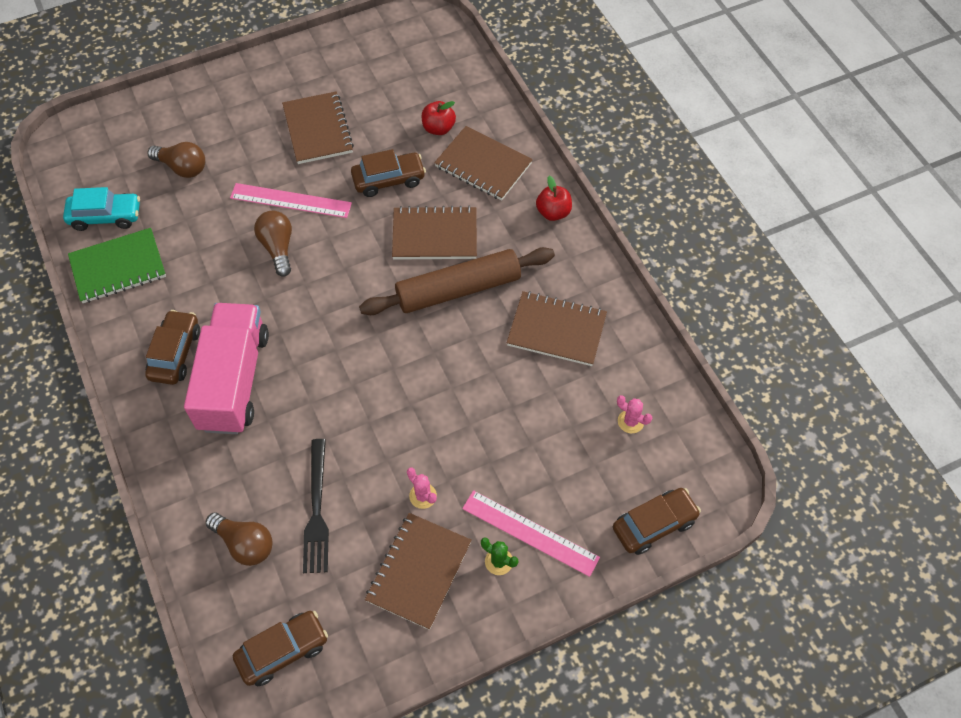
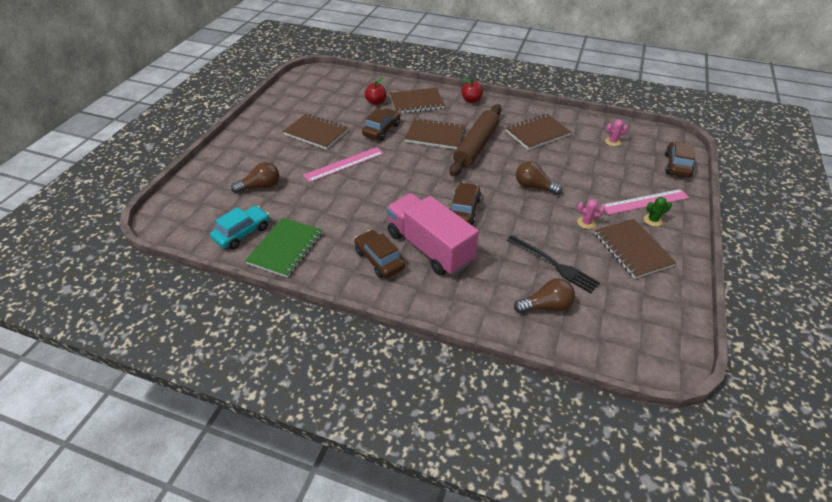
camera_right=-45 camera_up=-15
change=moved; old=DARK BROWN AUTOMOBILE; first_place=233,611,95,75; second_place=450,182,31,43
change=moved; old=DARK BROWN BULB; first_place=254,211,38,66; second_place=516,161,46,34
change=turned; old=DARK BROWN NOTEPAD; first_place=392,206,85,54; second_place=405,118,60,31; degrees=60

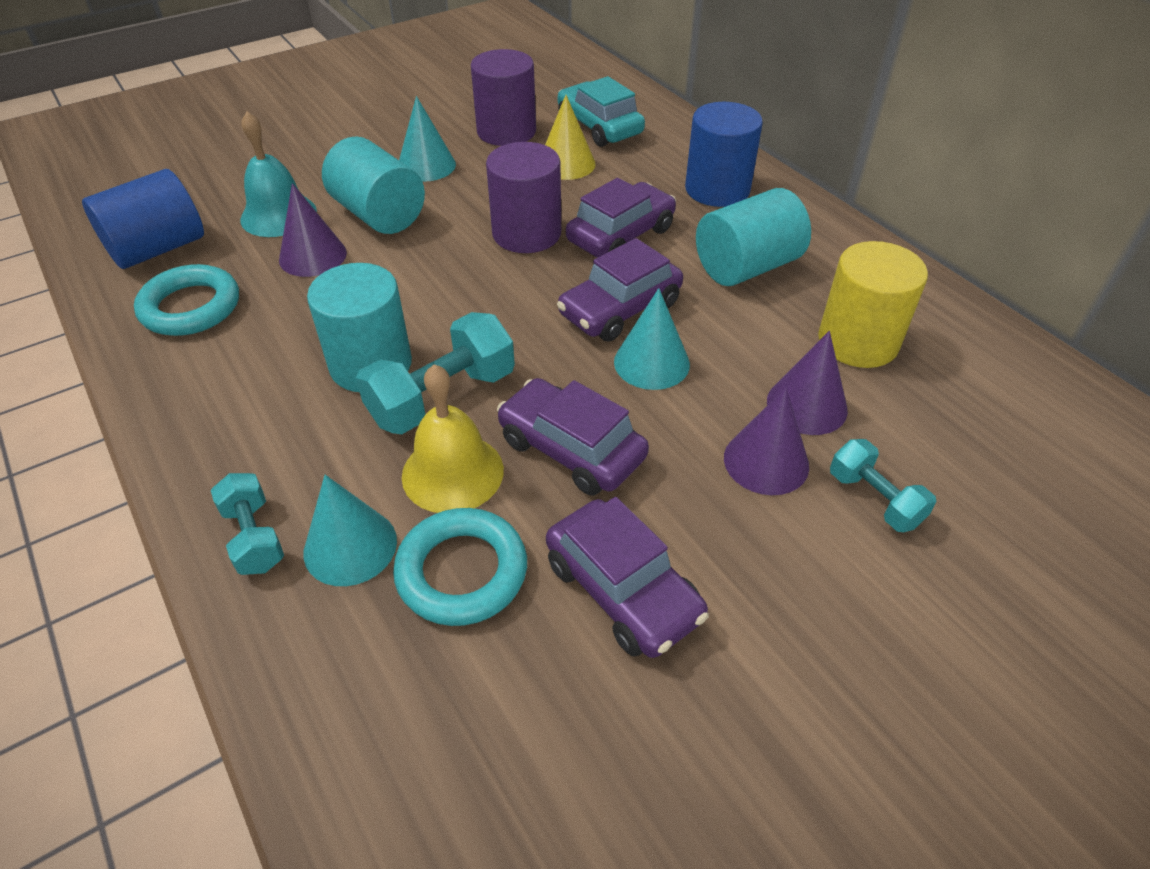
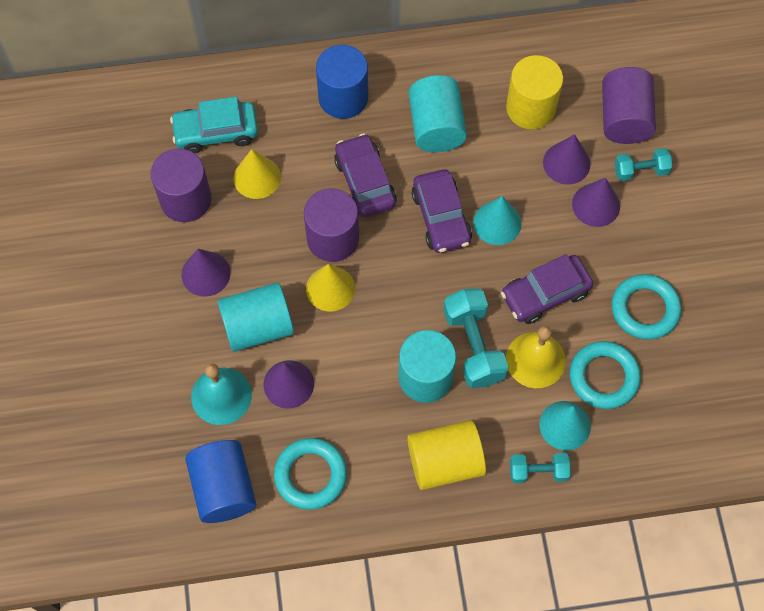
camera_right=-65 camera_up=20
change=recoloured; old=TEAL CONE; new=PURPLE CONE; first_place=399,96,57,86; second_place=181,249,50,48
change=replaced; old=PURPLE AUTOMOBILE; new=TEAL TORUS; first_place=546,497,163,161; second_place=612,274,69,66
change=added; new=BRIGHT YELLOW CONE; second_place=306,264,49,47
change=added; new=BRIGHT YELLOW CYLINDER SHAPE; second_place=408,420,78,70
change=added; new=PURPLE CYLINDER SHAPE; second_place=602,67,54,77

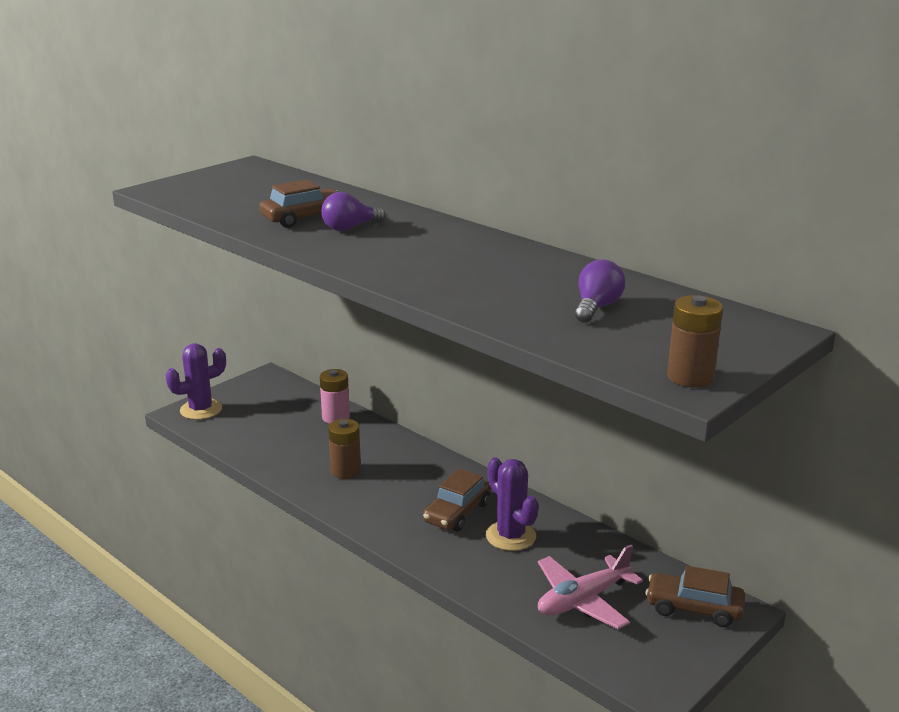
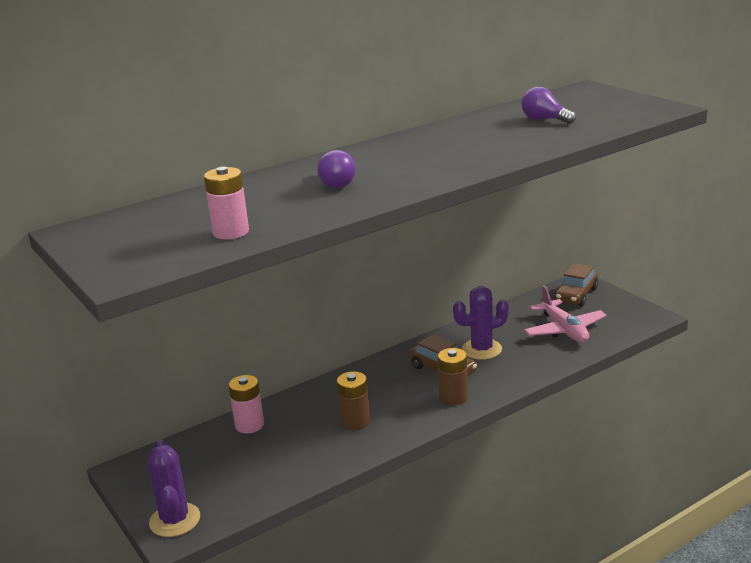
camera_right=-75 camera_up=0
change=removed; old=DARK BROWN AUTOMOBILE; first_place=260,179,78,49
change=moved; old=DARK BROWN AA BATTERY; first_place=667,295,56,93; second_place=438,348,30,57
change=added; new=PINK AA BATTERY; second_place=204,167,45,72

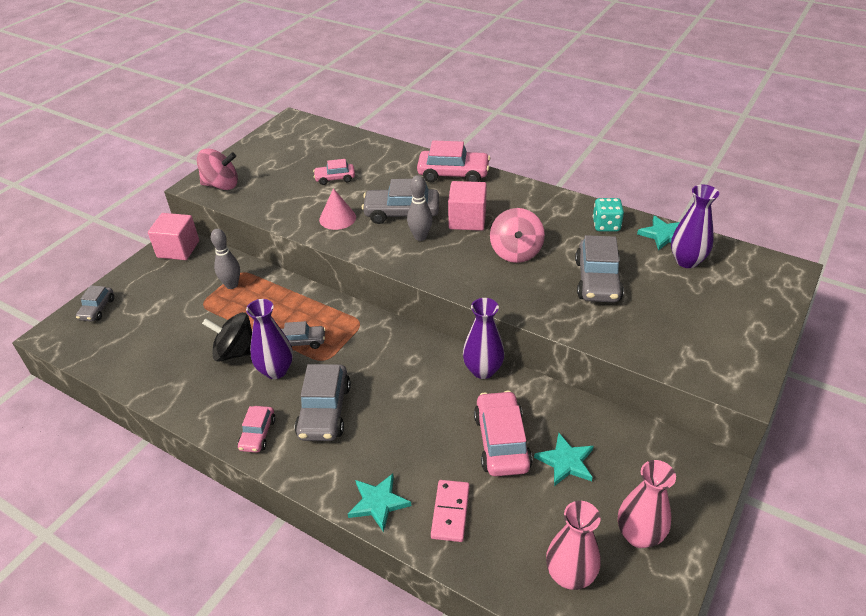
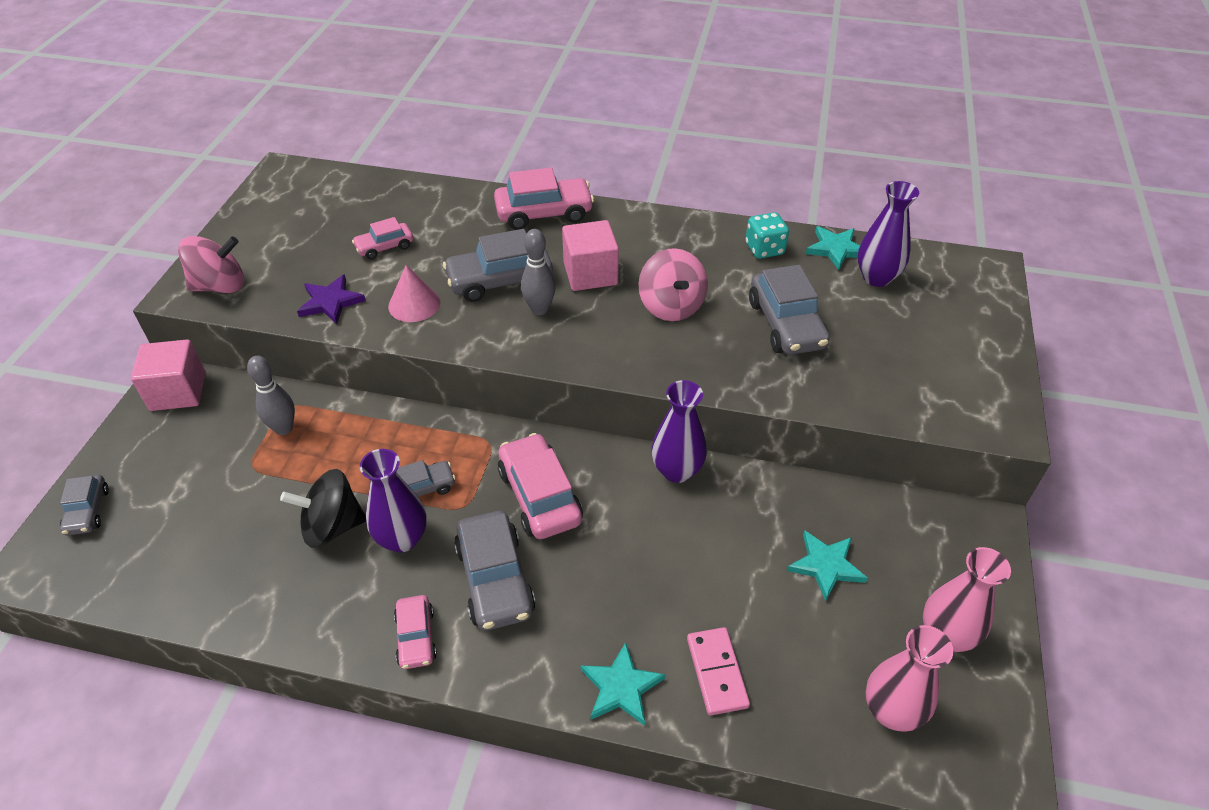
camera_right=-20 camera_up=5
change=moved; old=PINK AUTOMOBILE; first_place=474,391,58,85; second_place=498,433,85,106
change=added; new=PURPLE STAR; second_place=297,274,69,50

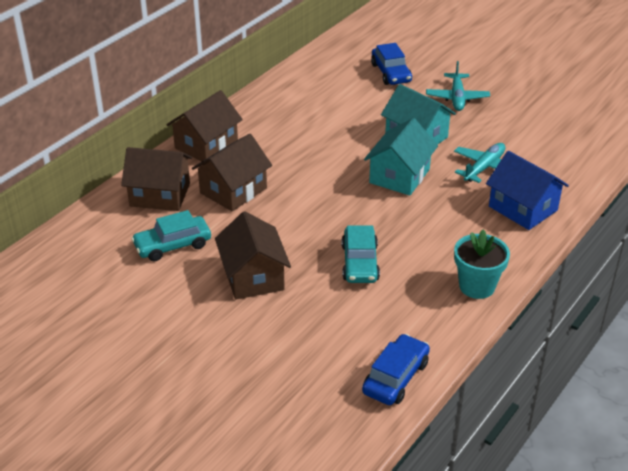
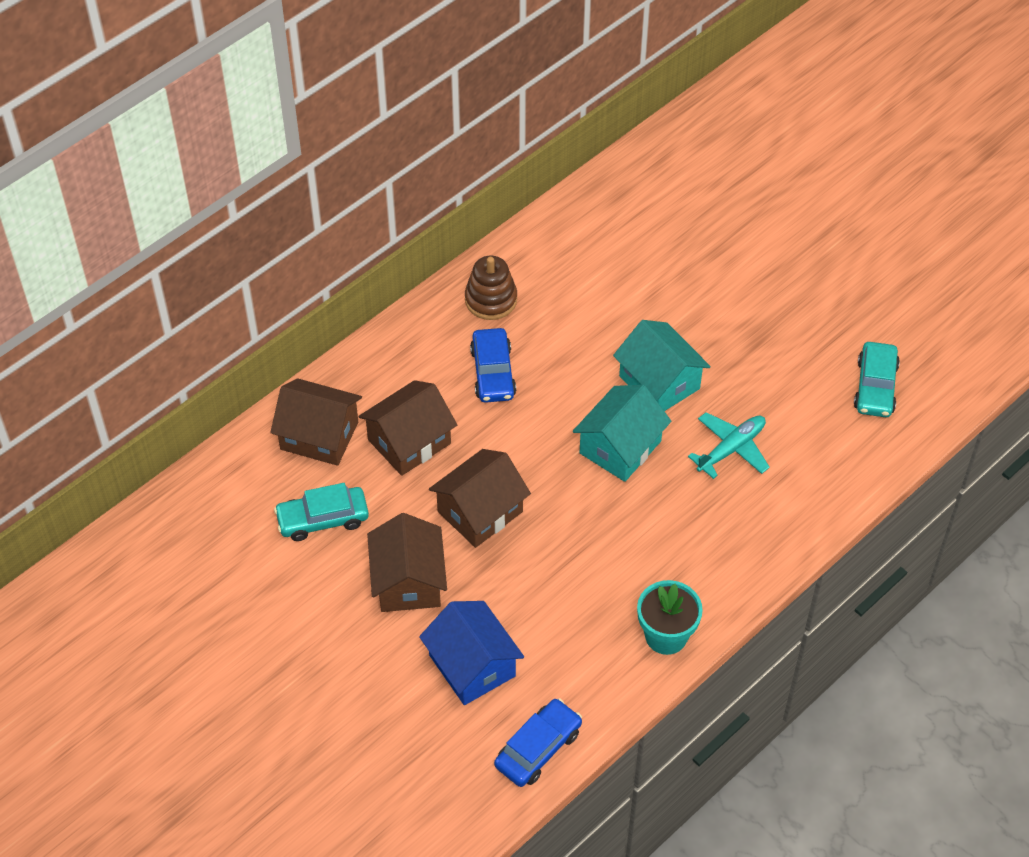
camera_right=10 camera_up=15
change=moved; old=DARK BROWN COTTAGE; first_place=166,90,77,72; second_place=429,449,102,99
change=moved; old=TEAL AUTOMOBILE; first_place=342,225,38,58; second_place=854,342,46,75
change=moved; old=COBALT AUTOMOBILE; first_place=371,43,41,42; second_place=470,328,46,75
change=removed; old=TEAL TOY PLANE; first_place=426,61,64,50
change=moved; old=COBALT COTTAGE; first_place=486,151,83,79; second_place=419,601,105,104
change=added; new=DARK BROWN STACKING RINGS; second_place=465,256,52,64

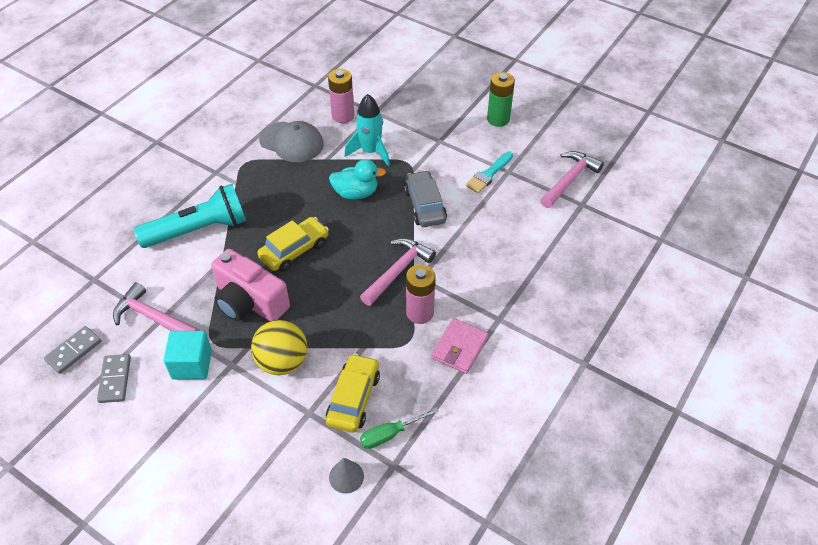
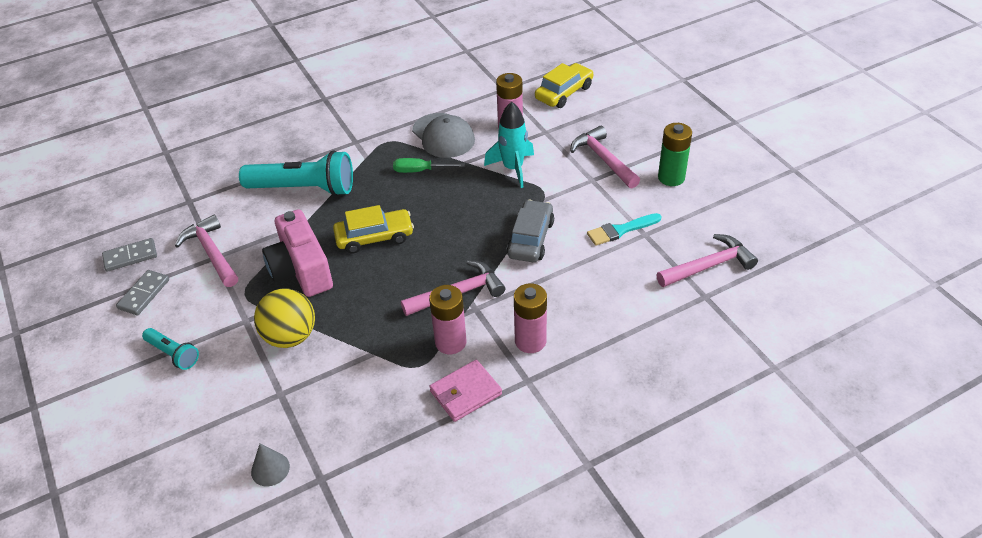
camera_right=30 camera_up=-5
change=removed; old=TEAL SOLID CUBE; first_place=164,331,48,49
change=moved; old=BRIGHT YELLOW AUTOMOBILE; first_place=326,353,54,80; second_place=535,63,58,45
change=removed; old=TEAL RUBBER DUCK; first_place=329,159,57,41
change=moved; old=LEAF-GREEN SCREWDRIVER; first_place=360,408,79,41; second_place=393,158,72,15
change=added; new=TEAL TORCH; second_place=142,328,57,42
change=added; new=PINK AA BATTERY; second_place=514,283,33,70
change=added; new=PINK HAMMER; second_place=570,126,70,62

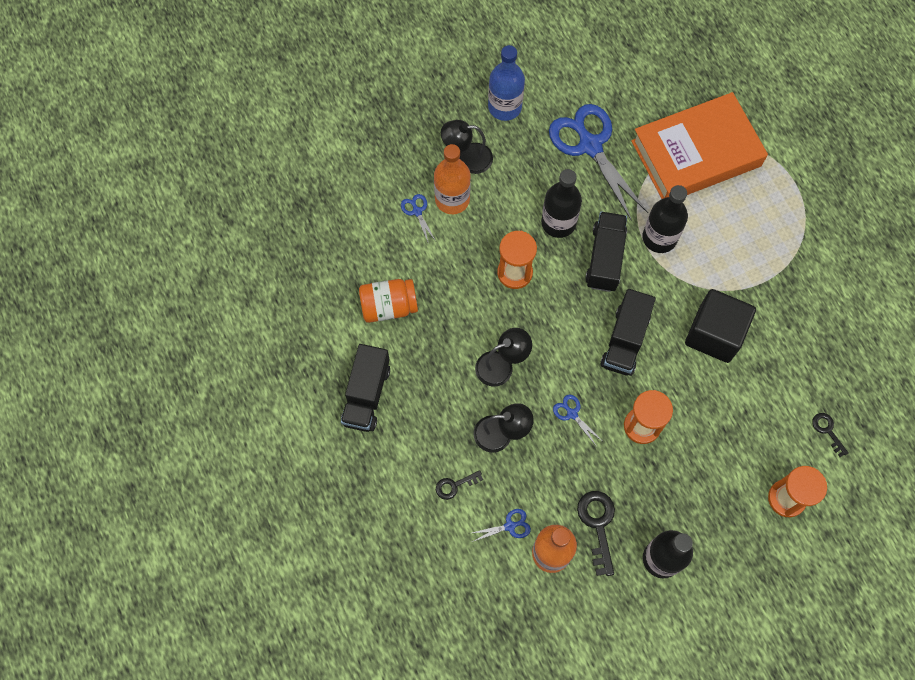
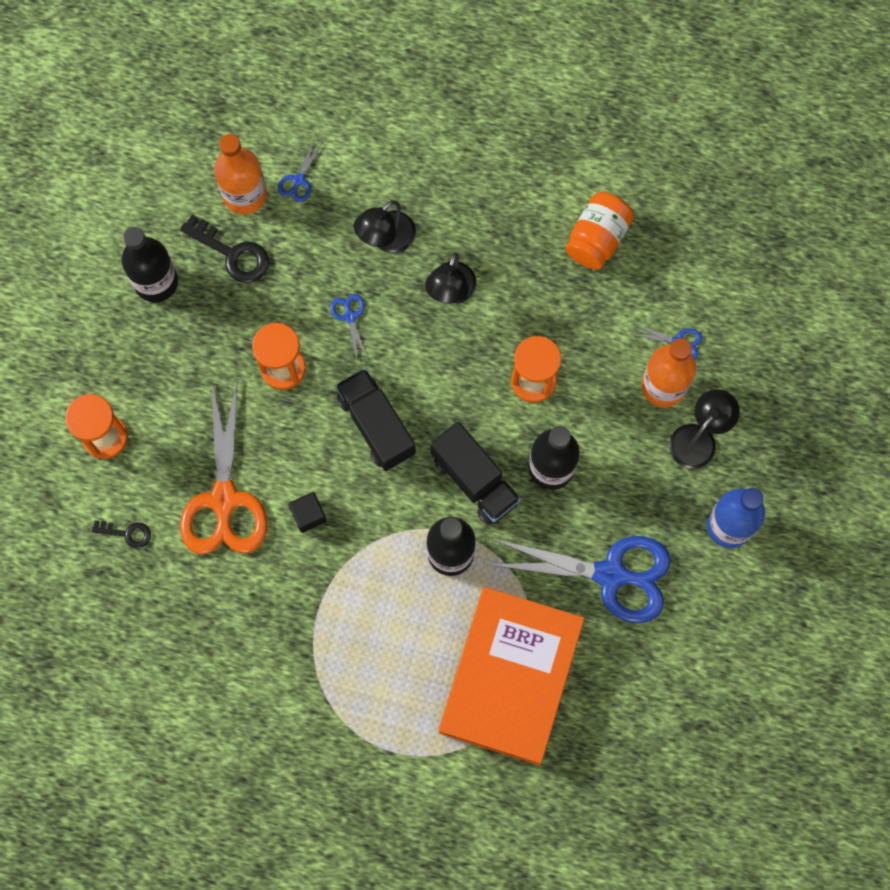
camera_right=130 camera_up=5
change=removed; old=EBONY TRUCK; first_place=341,344,49,88
change=removed; old=EBONY KEY; first_place=436,470,47,30
change=turned; old=COBALT SHEARS; first_place=553,395,49,52; second_place=330,294,37,65; degrees=-105
change=resized; old=EBONY SOLID CUBE; first_place=685,289,71,74; second_place=288,492,39,41; factor=0.46
change=added; new=ORANGE-COLOURED SHEARS; second_place=180,380,88,174

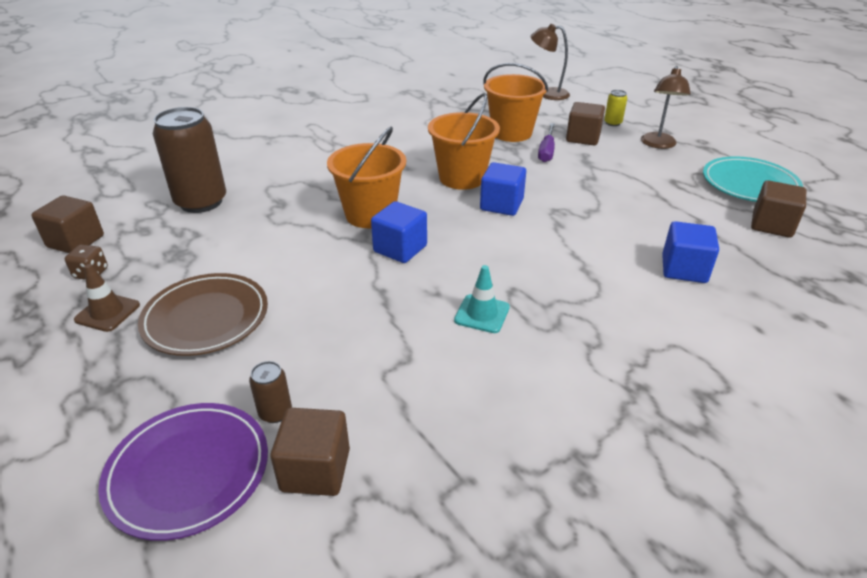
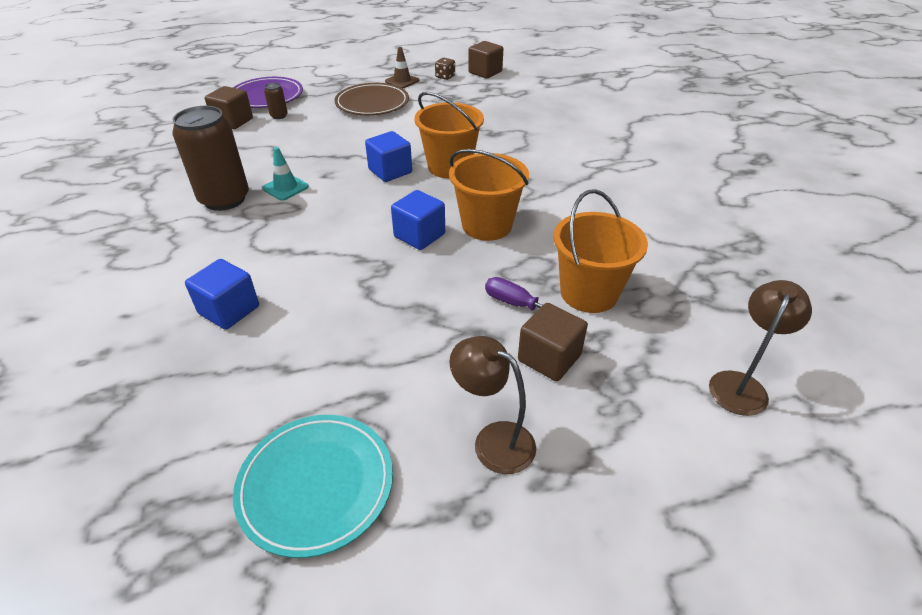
camera_right=110 camera_up=5
change=moved; old=DARK BROWN TIN; first_place=153,107,73,106; second_place=172,106,77,105
change=removed; old=BRIGHT YELLOW TIN; first_place=604,90,23,36
change=removed; old=DARK BROWN SOLID CUBE; first_place=751,180,55,58

